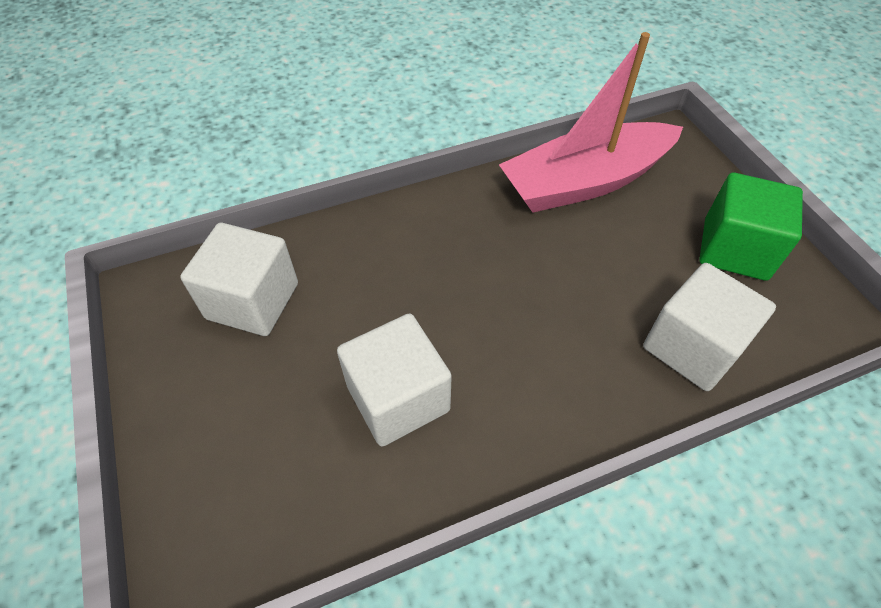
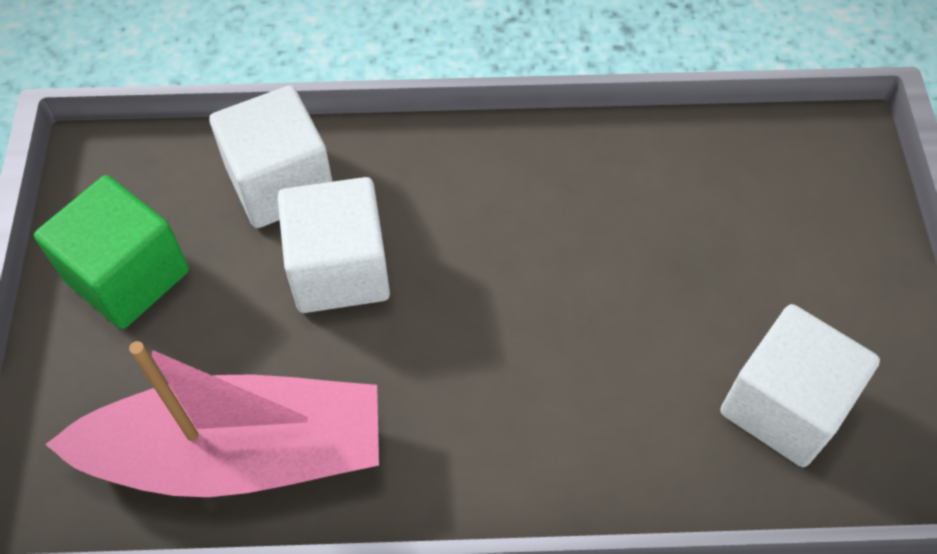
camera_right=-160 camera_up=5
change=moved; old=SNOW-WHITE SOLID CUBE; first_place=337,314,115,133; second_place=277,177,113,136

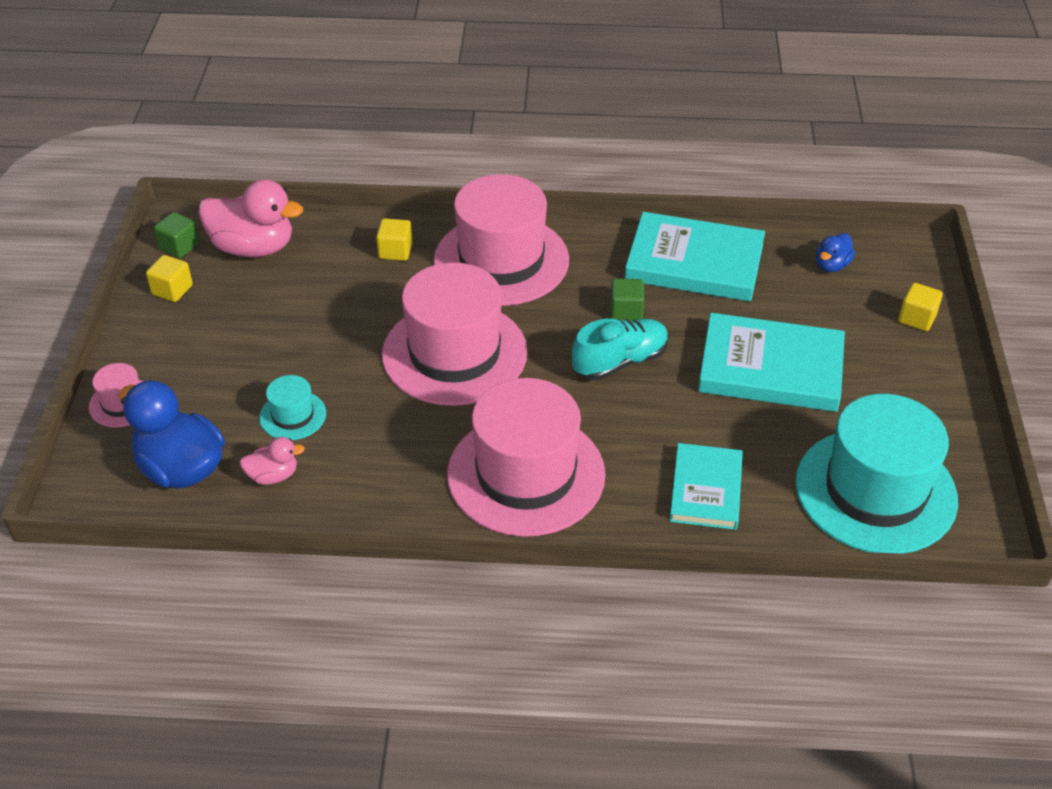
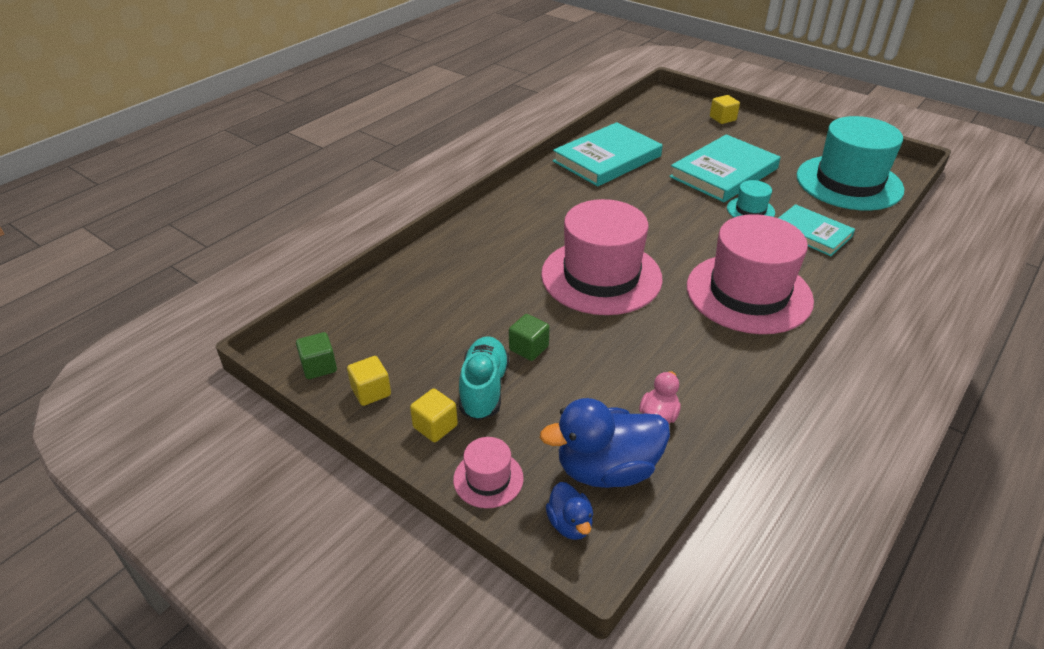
camera_right=-55 camera_up=-5
change=removed; old=PINK RUBBER DUCK; first_place=198,179,105,78
change=moved; old=TEAL TOP HAT; first_place=259,375,67,65; second_place=727,180,48,37
change=moved; old=BRIGHT YELLOW SOLID CUBE; first_place=376,218,37,43; second_place=410,389,48,53
change=removed; old=PINK TOP HAT; first_place=434,174,135,132
change=moved; old=TEAL SNEAKER; first_place=572,319,97,61; second_place=459,336,50,84
change=moved; old=LEAF-GREEN SOLID CUBE; first_place=610,278,34,43; second_place=509,314,41,47
change=moved; old=COBALT RUBBER DUCK; first_place=816,233,39,39; second_place=546,482,47,58

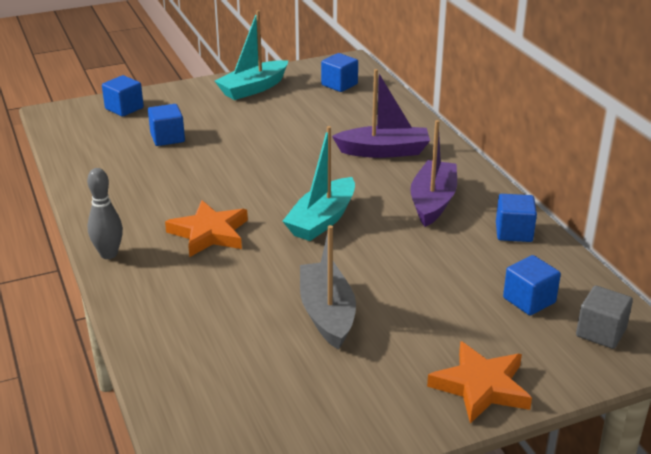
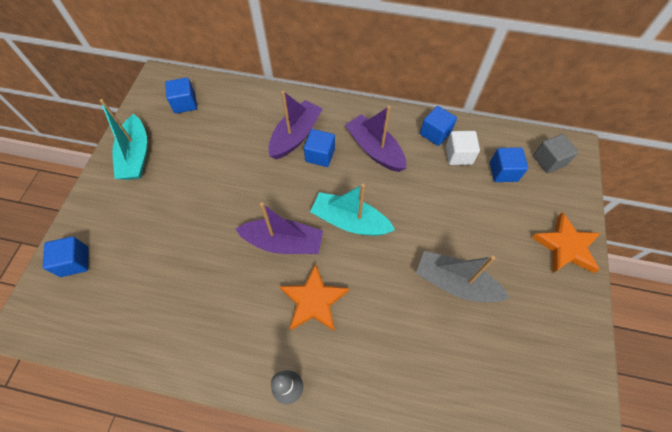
camera_right=-55 camera_up=30
change=moved; old=COBALT SOLID CUBE; first_place=148,104,37,42; second_place=304,129,31,38
change=turned; old=TEAL TOY BOAT; first_place=283,126,72,115; second_place=310,184,85,52; degrees=135
change=added; new=PURPLE TOY BOAT; second_place=235,202,88,52
change=added; new=SNOW-WHITE SOLID CUBE; second_place=446,131,34,34

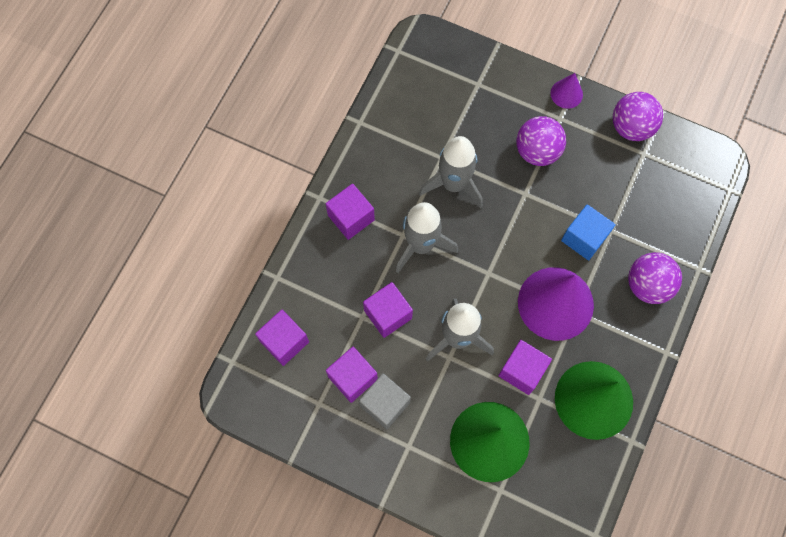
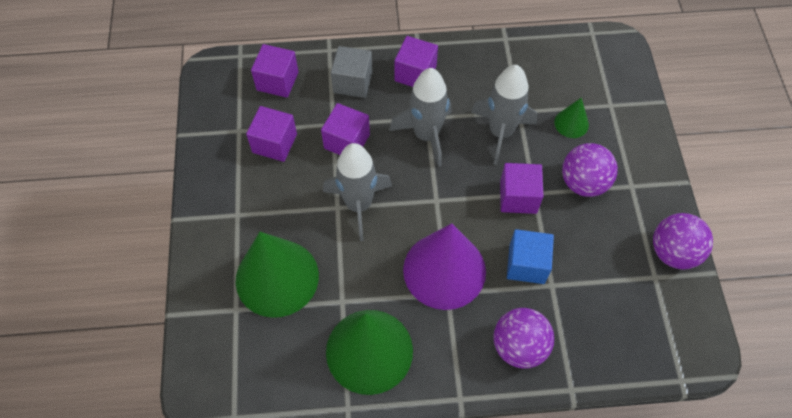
camera_right=60 camera_up=-10
change=moved; old=GRAY SOLID CUBE; first_place=359,373,52,57; second_place=331,46,42,52
change=moved; old=PURPLE SOLID CUBE; first_place=498,340,54,55; second_place=500,163,44,51
change=removed; old=PURPLE CONE; first_place=551,73,32,36
change=added; new=LEAF-GREEN CONE; second_place=554,97,35,41

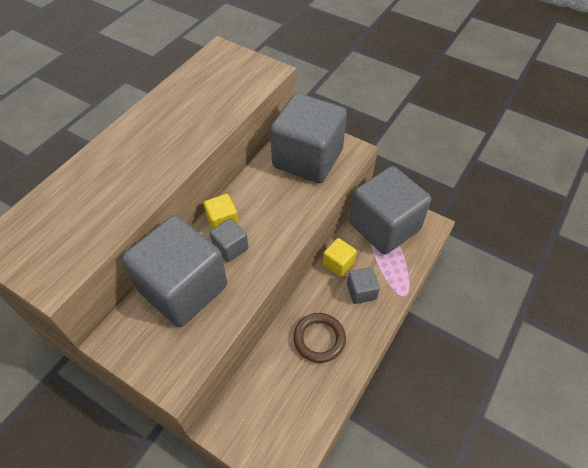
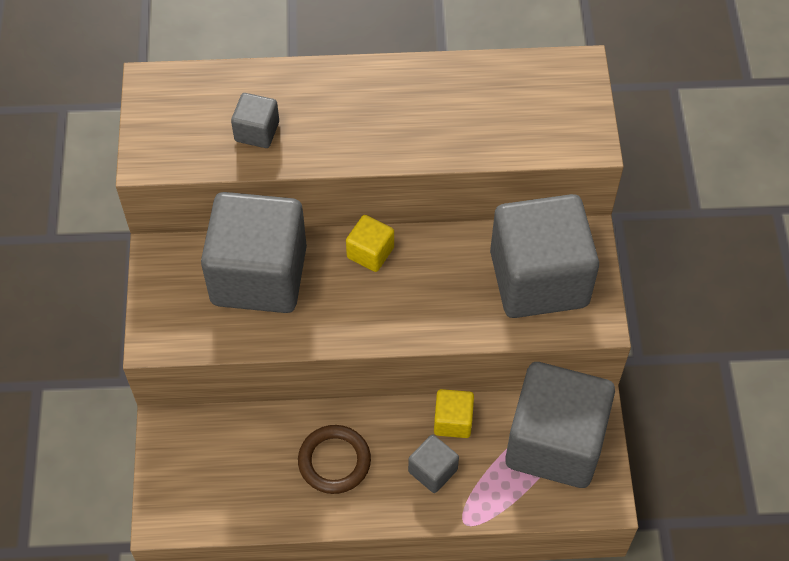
camera_right=55 camera_up=5
change=moved; old=GRAY SOLID CUBE; first_place=210,218,39,44; second_place=231,93,48,55

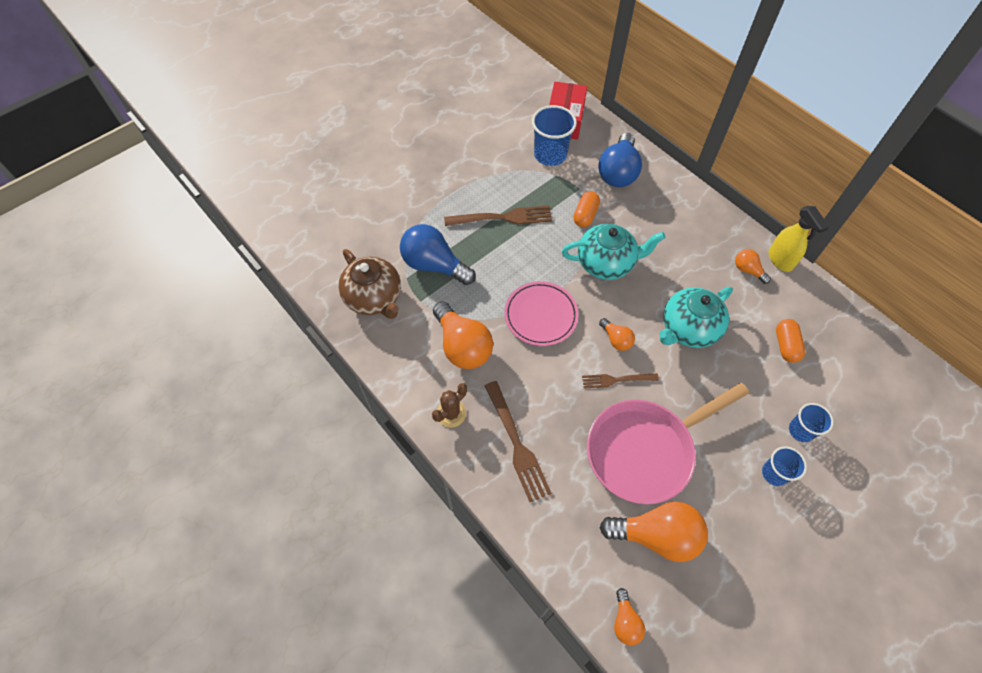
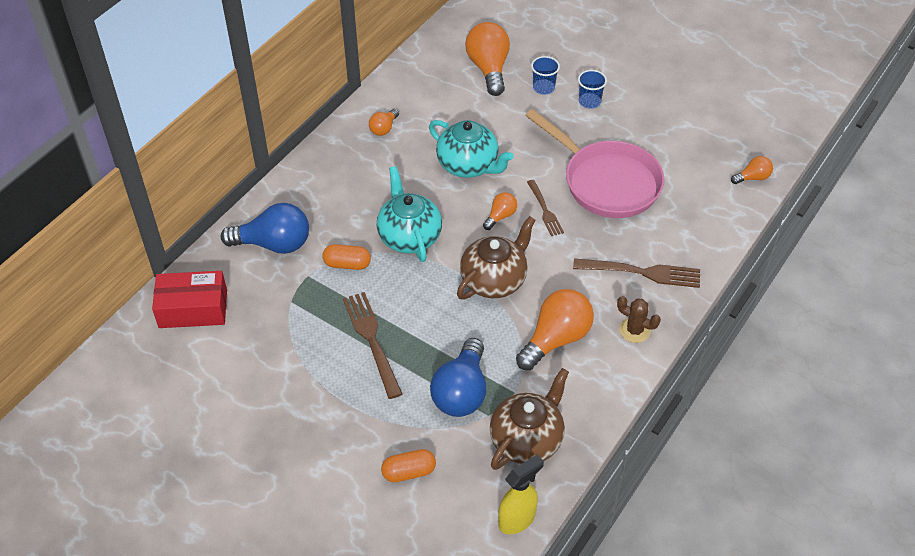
camera_right=-105 camera_up=-10
change=turned; old=DARK BROWN DINNER FORK; first_place=485,381,67,121; second_place=573,258,127,30; degrees=45
change=replaced; old=PINK DINNER PLATE; new=DARK BROWN TEAPOT; first_place=504,281,74,65; second_place=457,216,79,84
change=removed; old=COBALT CUP; first_place=532,105,45,61
change=moved; old=ORANGE-COLOURED BULB; first_place=599,501,109,61; second_place=465,22,45,74
change=moved; old=BRIGHT YELLOW SPRAY BOTTLE; first_place=769,206,60,66; second_place=498,455,46,80
change=moved; old=ORANGE-COLOURED PILL; first_place=776,319,30,44; second_place=381,449,55,33

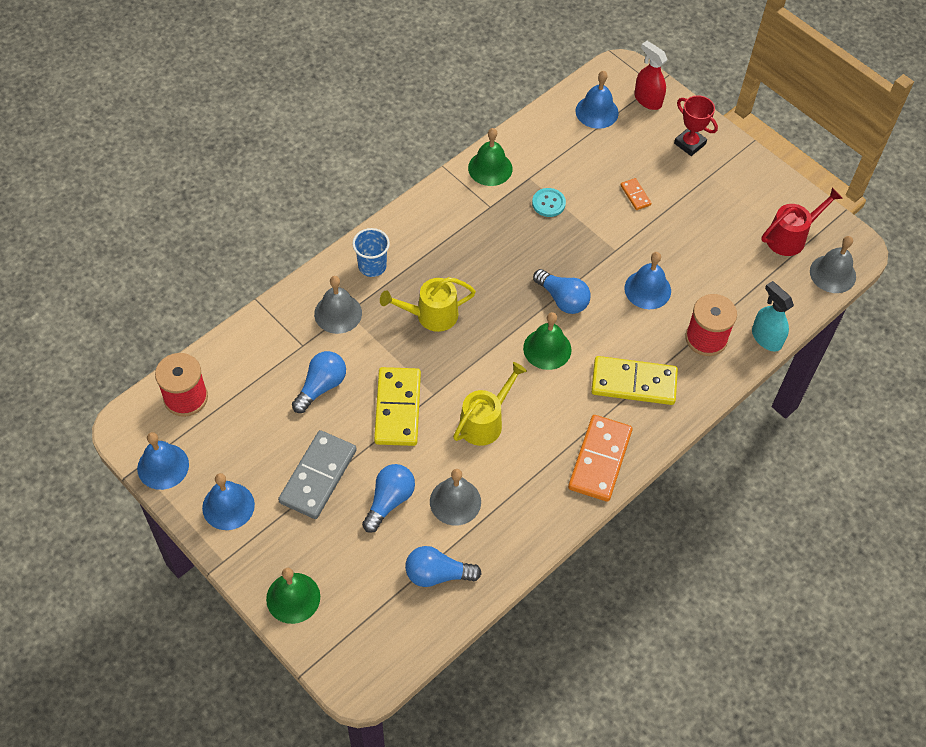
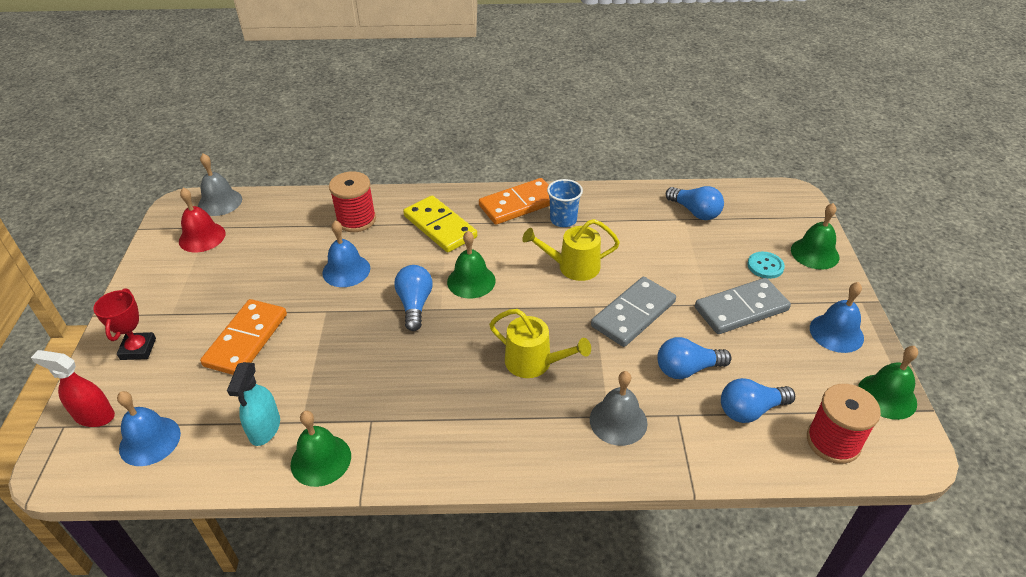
camera_right=-135 camera_up=-15
change=recoloured; old=COBALT SCHOOL BELL; new=LEAF-GREEN SCHOOL BELL; first_place=137,432,52,58; second_place=858,346,60,74
change=moved; old=COBALT CUP; first_place=352,228,38,49; second_place=547,179,36,48
change=moved; old=COBALT BULB; first_place=362,464,53,69; second_place=721,378,74,45
change=recoloured; old=BRIGHT YELLOW DOMINO PIECE; new=GRAY DOMINO PIECE; first_place=374,367,47,79; second_place=591,277,85,70
change=removed; old=GRAY SCHOOL BELL; first_place=430,469,51,57
change=moved; old=TEAL SHIRT BUTTON; first_place=532,188,34,29; second_place=747,252,38,27
change=resized; old=ORANGE-COLOURED DOMINO PIECE; first_place=621,178,30,32; second_place=200,299,87,76; factor=2.18
change=turned; old=SCARLET SPRAY BOTTLE; first_place=634,41,34,69; second_place=31,350,84,77; degrees=105
change=moved; old=TEAL SPRAY BOTTLE; first_place=752,281,42,71; second_place=227,362,53,84
change=replaced; old=SCARLET WATERING CAN; new=SCARLET SCHOOL BELL; first_place=761,188,82,68; second_place=179,188,47,64

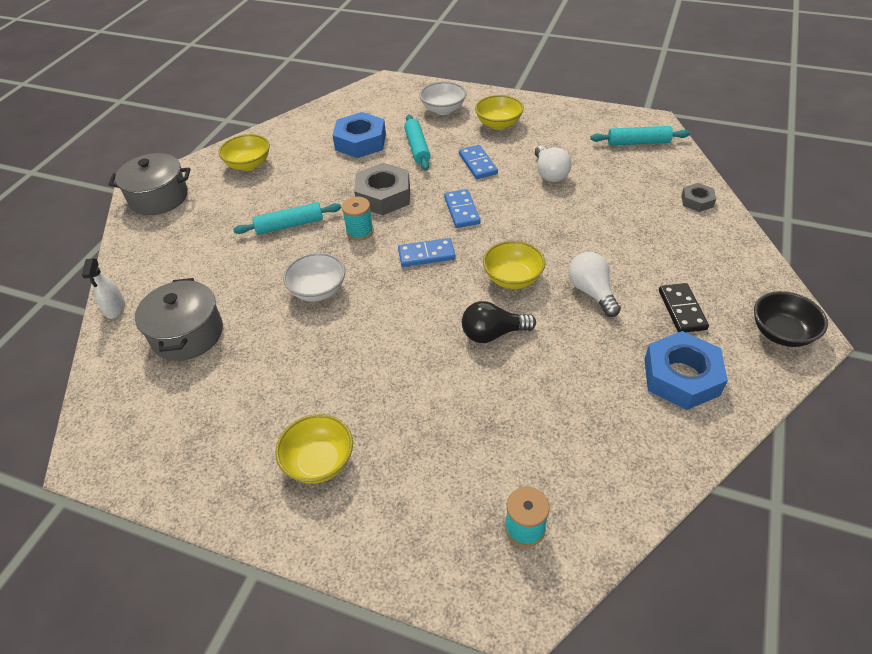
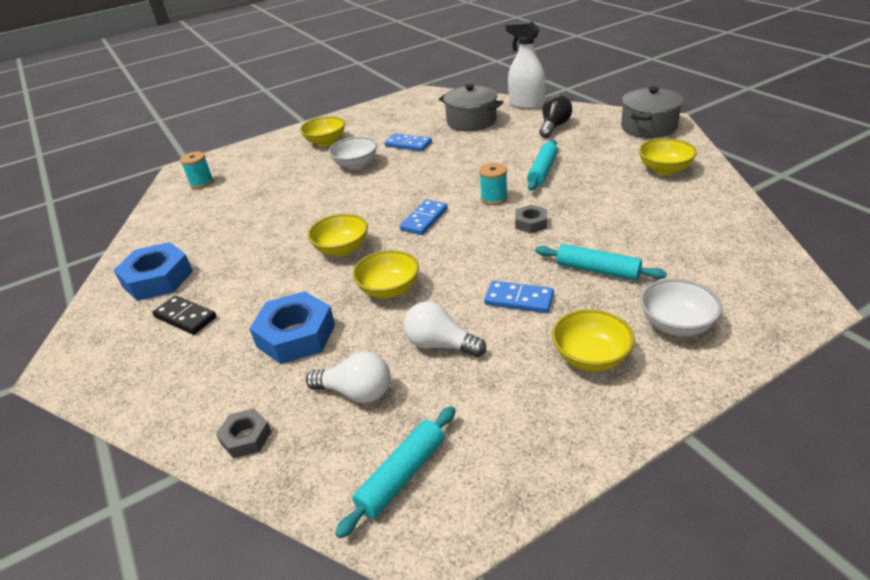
camera_right=130 camera_up=-10
change=resized; old=SNOW-WHITE SPRAY BOTTLE; first_place=82,258,43,61; second_place=506,21,40,88; factor=1.75
change=moved; old=SNOW-WHITE SERVING BOWL; first_place=283,253,63,48; second_place=328,137,49,33
change=moved; old=COBALT NUT; first_place=332,112,54,46; second_place=249,291,86,73
change=resized; old=GRAY NUT; first_place=354,163,56,52; second_place=515,205,32,28; factor=0.53
change=moved; old=COBALT DOMINO PIECE; first_place=444,189,37,39; second_place=385,133,47,18
change=moved; old=EBONY BULB; first_place=462,301,74,42; second_place=539,95,33,43
change=moved; old=SNOW-WHITE BULB; first_place=568,252,53,65; second_place=306,352,85,51
change=removed; old=EBONY SERVING BOWL; first_place=754,291,74,56
change=added; new=BRIGHT YELLOW SERVING BOWL; second_place=352,250,67,48

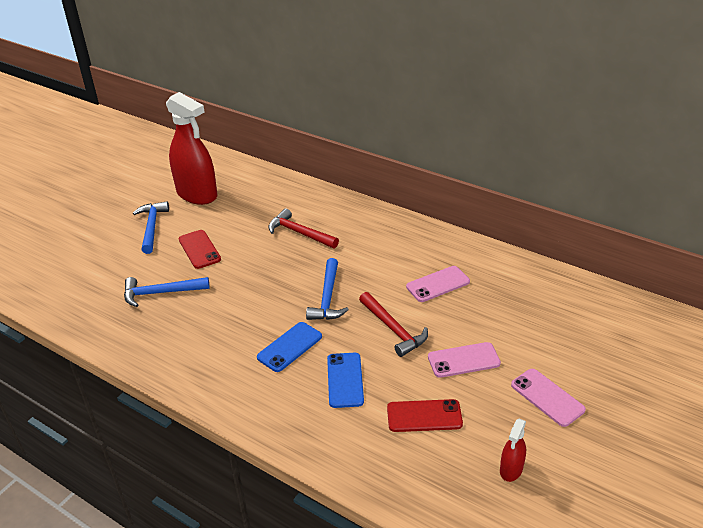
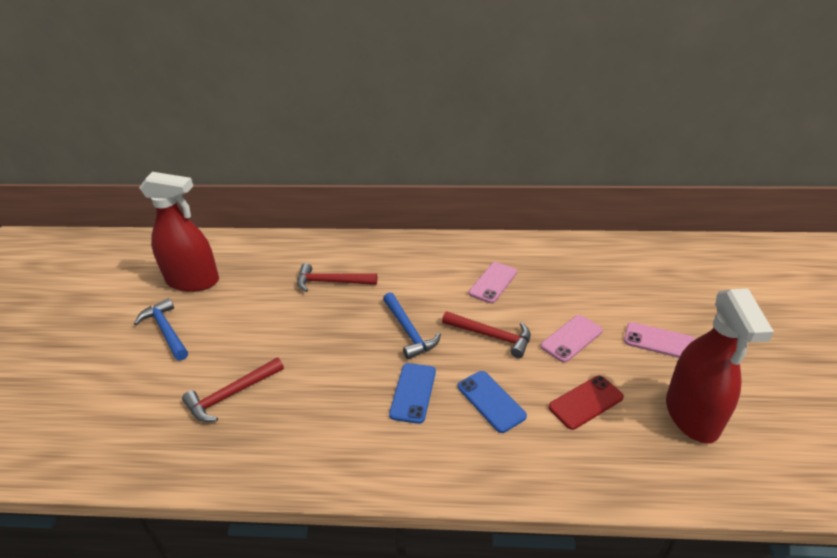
camera_right=-30 camera_up=0
change=recoloured; old=COBALT HAMMER; new=SCARLET HAMMER; first_place=124,277,86,30; second_place=182,357,102,65
change=removed; old=SCARLET PHONE; first_place=179,230,42,39
change=resized; old=SCARLET SPRAY BOTTLE; first_place=500,419,26,63; second_place=666,289,108,155; factor=2.27

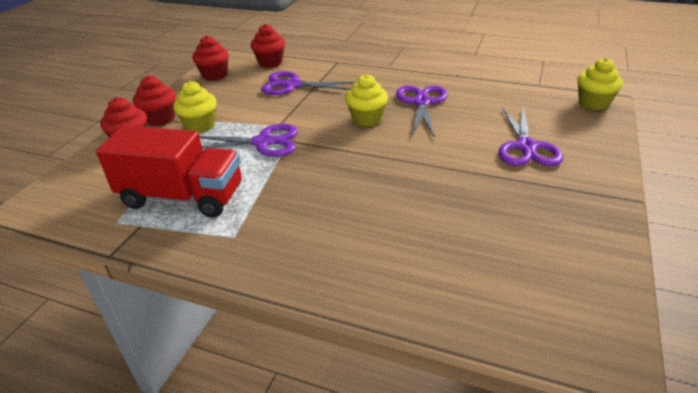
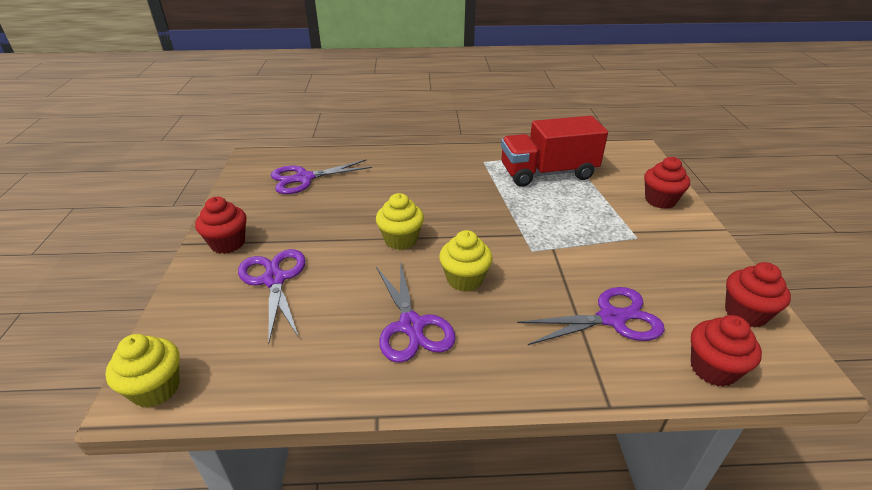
camera_right=155 camera_up=0
change=moved; old=SCARLET FAIRY CAKE; first_place=133,75,43,51; second_place=195,197,52,57
change=moved; old=BRIGHT YELLOW FAIRY CAKE; first_place=173,81,44,52; second_place=376,193,48,57
change=moved; old=PURPLE SHEARS; first_place=199,124,99,33; second_place=271,160,101,34

